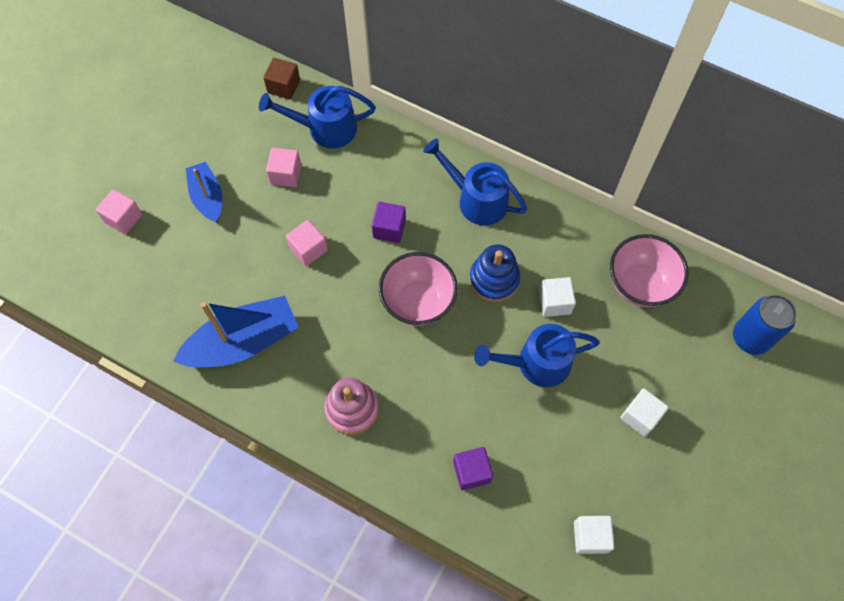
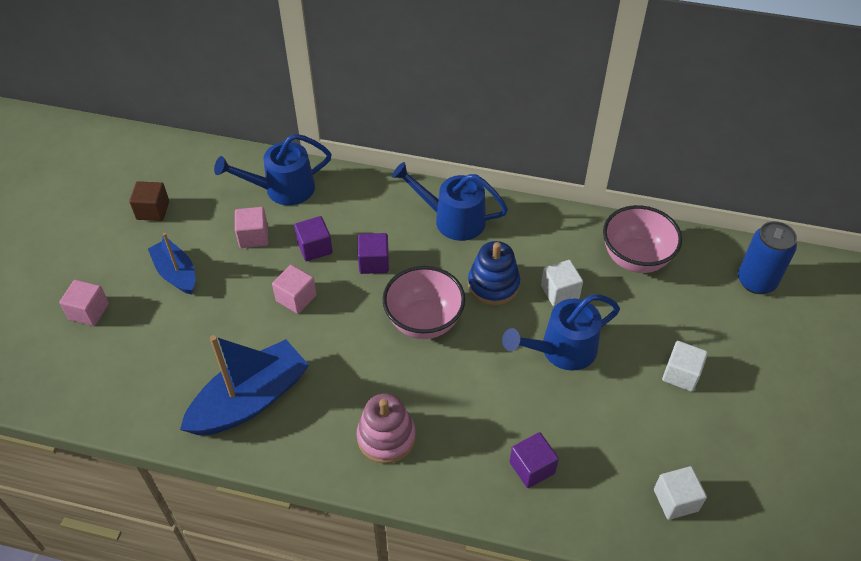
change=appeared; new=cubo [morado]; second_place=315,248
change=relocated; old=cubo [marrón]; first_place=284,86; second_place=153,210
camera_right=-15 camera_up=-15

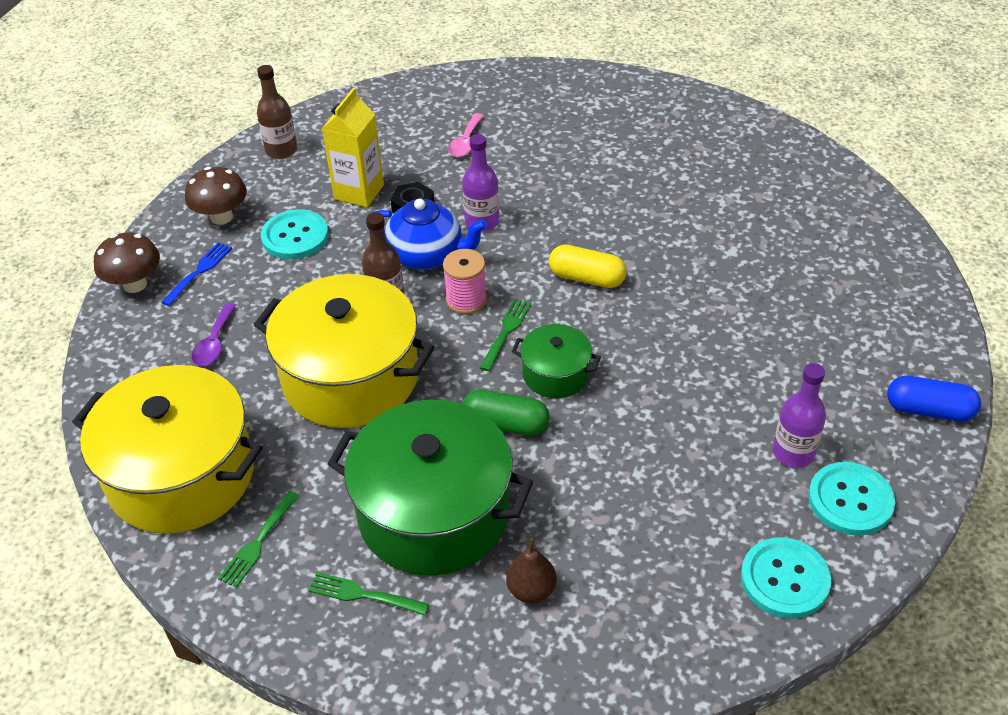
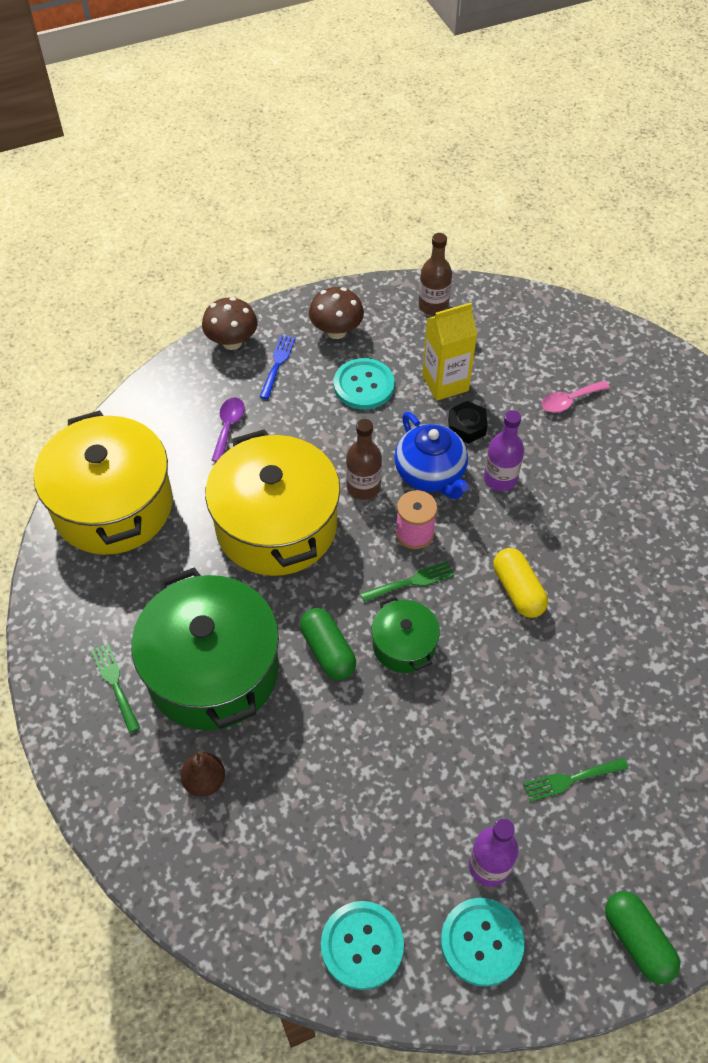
change=relocated; old=tenedor [verde]; first_place=258,542; second_place=571,779
change=colour; old=cápsula [azul]; new=cápsula [verde]; first_place=929,410; second_place=637,941
change=spun; old=tenedor [azul]; first_place=199,271; second_place=277,364; degrees=-60
change=spun; old=cuchara [morado]; first_place=214,343; second_place=228,427; degrees=135
camera_right=45 camera_up=10

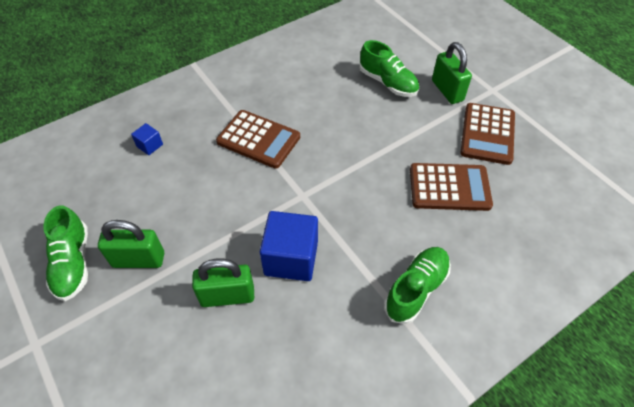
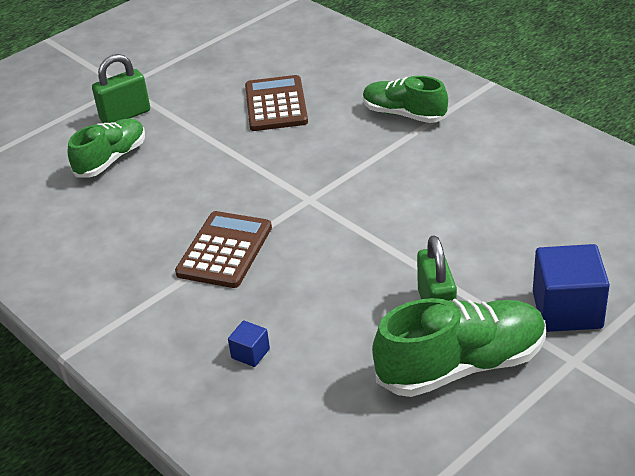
change=missing; old=candado [verde]; first_place=227,296
change=missing; old=calculadora [marrón]; first_place=487,134
change=relocated; old=cubo [azul]; first_place=291,258; second_place=567,310
change=size; old=zapato [verde]; first_place=73,263; second_place=461,366; factor=1.5
camera_right=-95 camera_up=-15

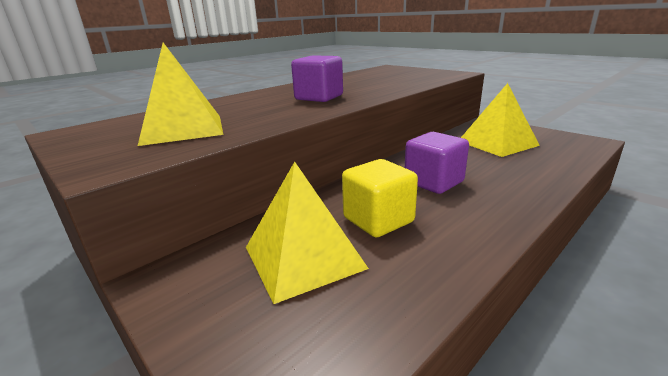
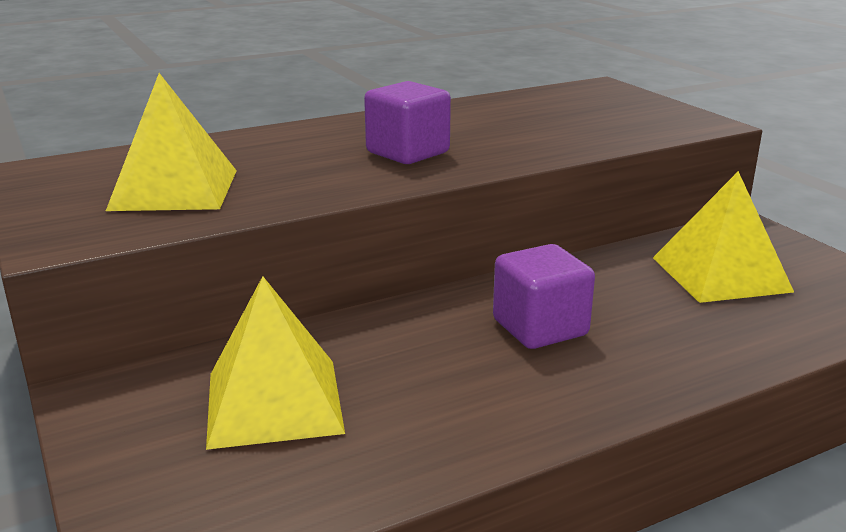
change=missing; old=cubo [amarillo]; first_place=378,220
camera_right=15 camera_up=0

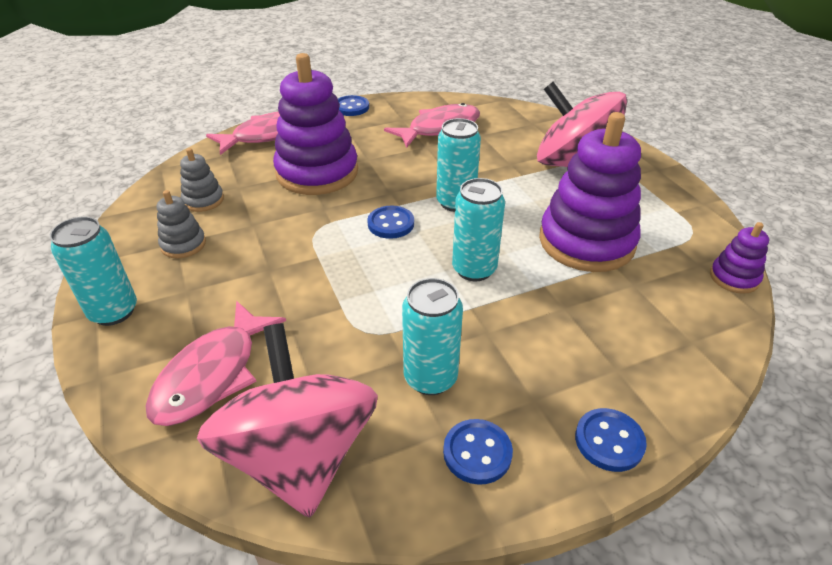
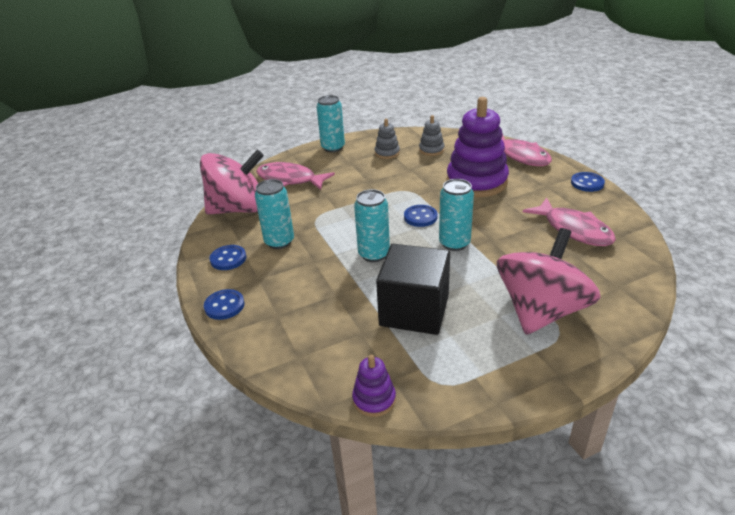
change=exchanged; old=juguete apilable [morado]; new=cubo [negro]; first_place=586,242; second_place=414,310
camera_right=90 camera_up=-5

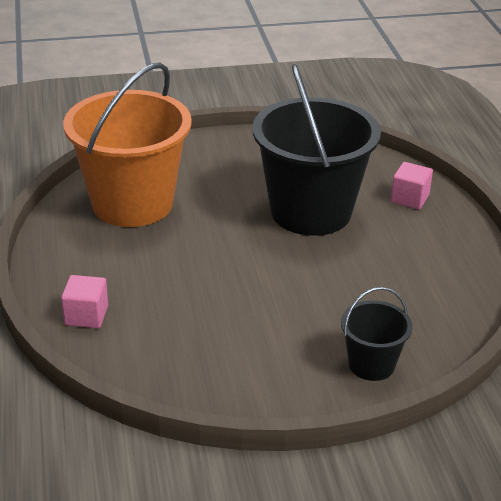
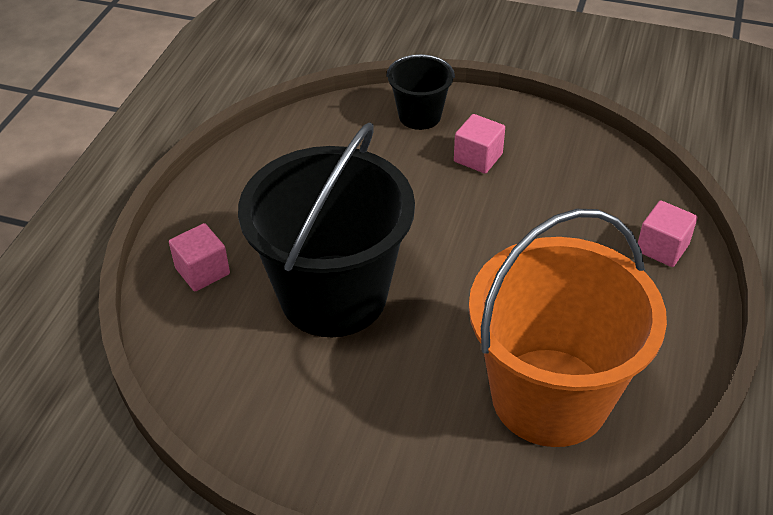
change=appeared; new=cubo [rosa]; second_place=478,158
camera_right=-150 camera_up=10

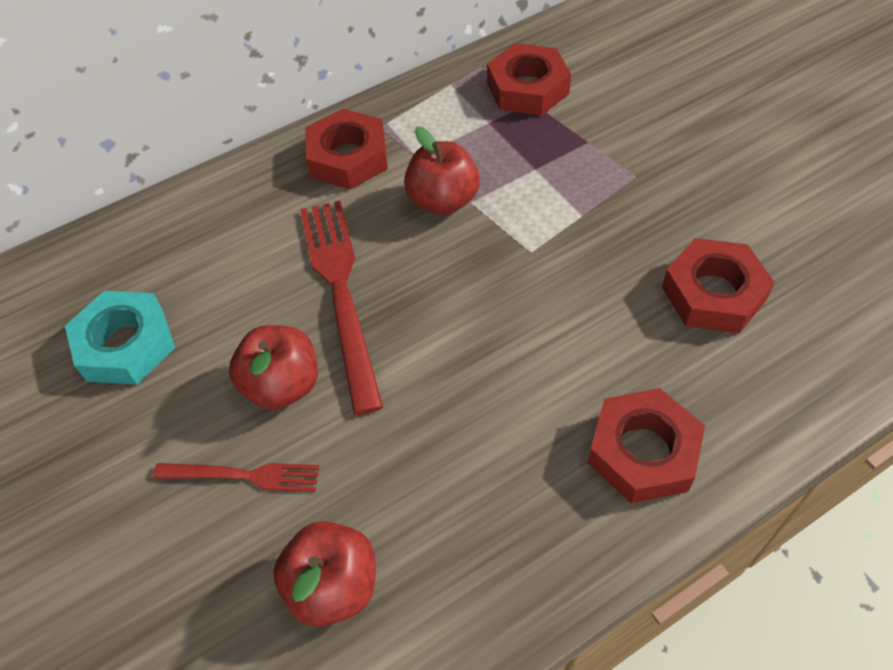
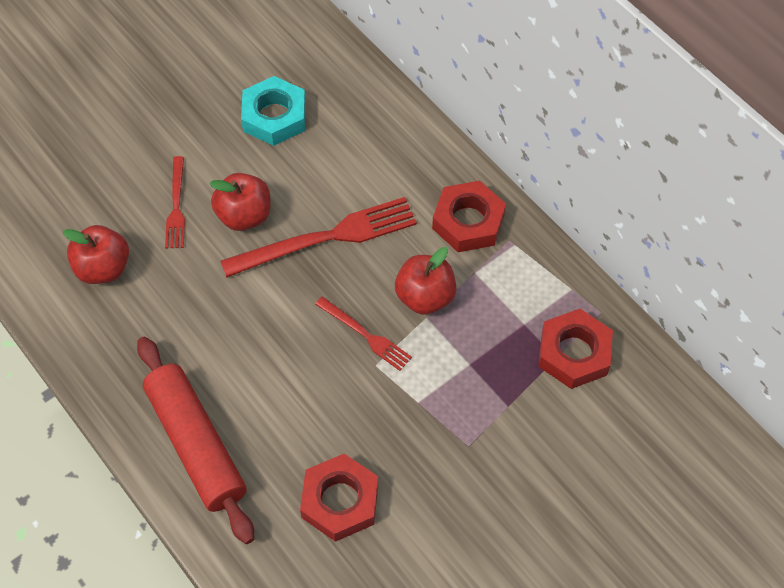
change=appeared; new=tenedor [rojo]; second_place=365,335
change=exchanged; old=tuerca [rojo]; new=rodillo [rojo]; first_place=643,451; second_place=196,444
camera_right=80 camera_up=5

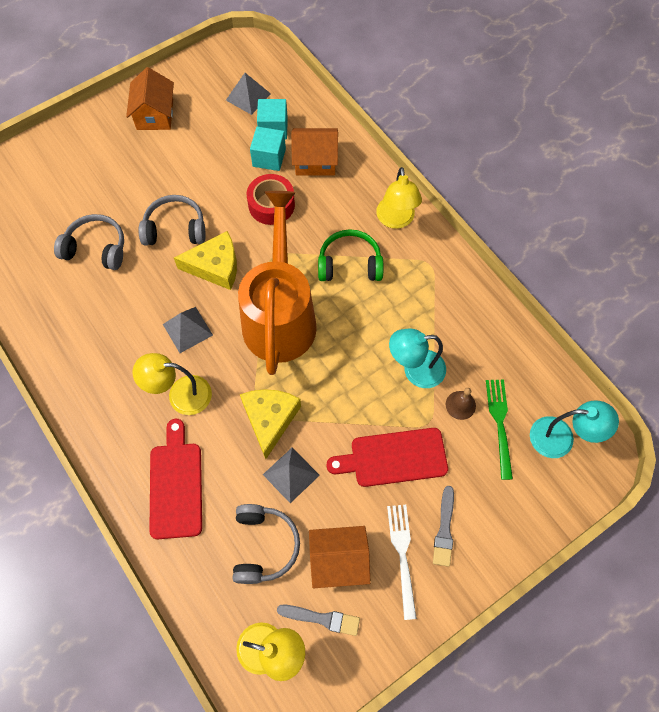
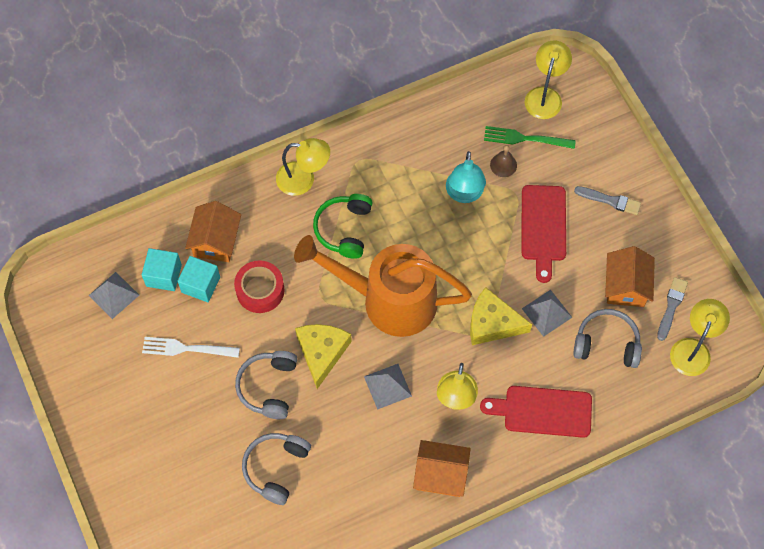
change=relocated; old=casa [naranja]; first_place=155,114; second_place=440,474
change=relocated; old=tenedor [blanco]; first_place=402,555; second_place=187,348
change=colour; old=lámpara [turquesa]; new=lámpara [amarillo]; first_place=561,438; second_place=545,96
camera_right=-80 camera_up=0

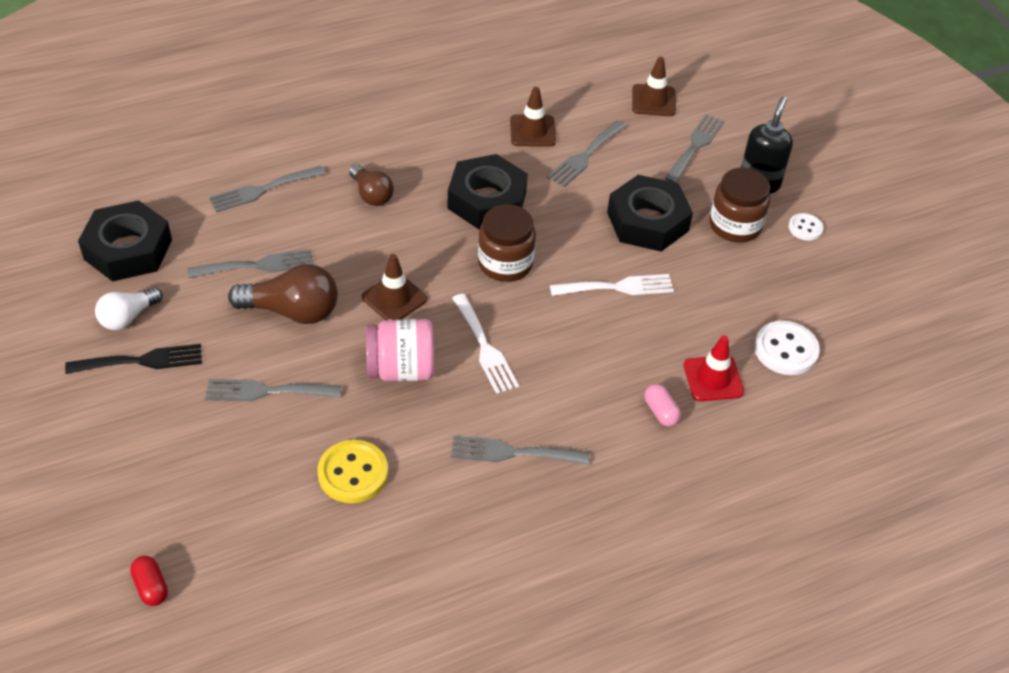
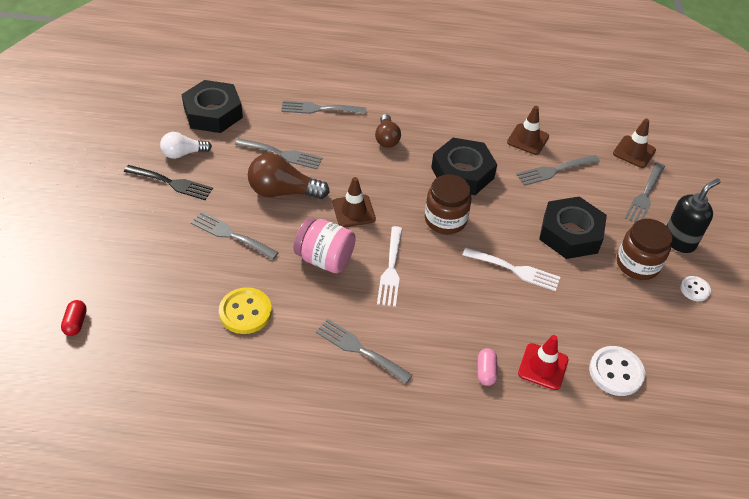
change=spun; old=bombilla [marrón]; first_place=292,311; second_place=283,191; degrees=150
change=spun; old=tenedor [gris]; first_place=695,146; second_place=645,196; degrees=150
camera_right=30 camera_up=0

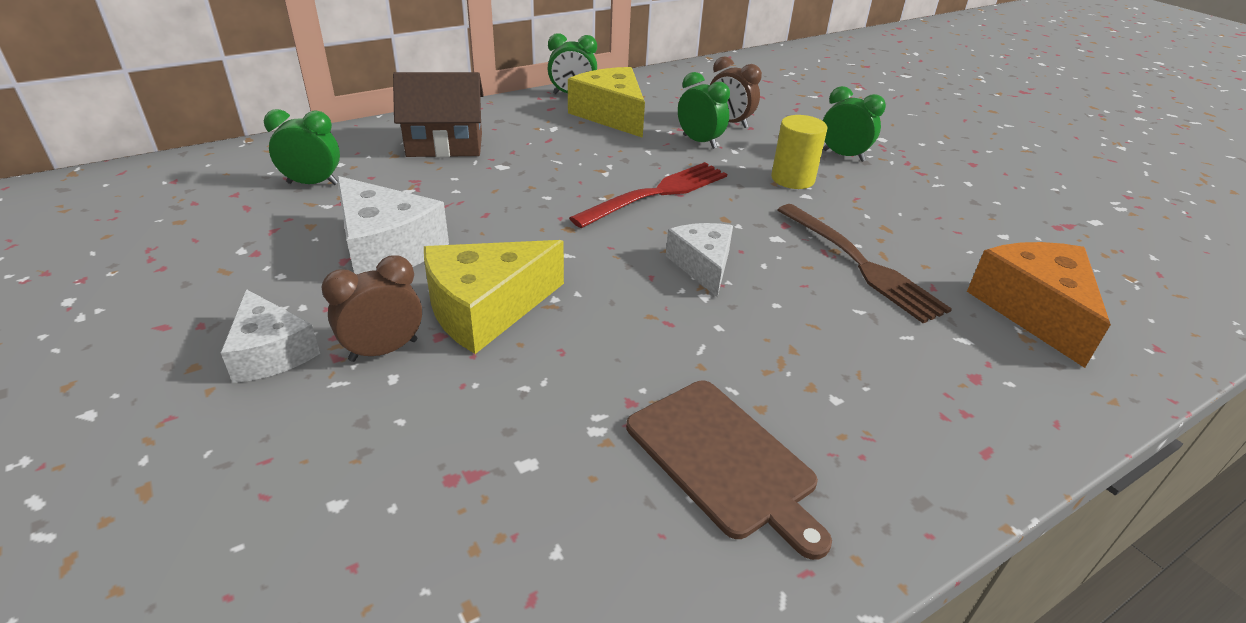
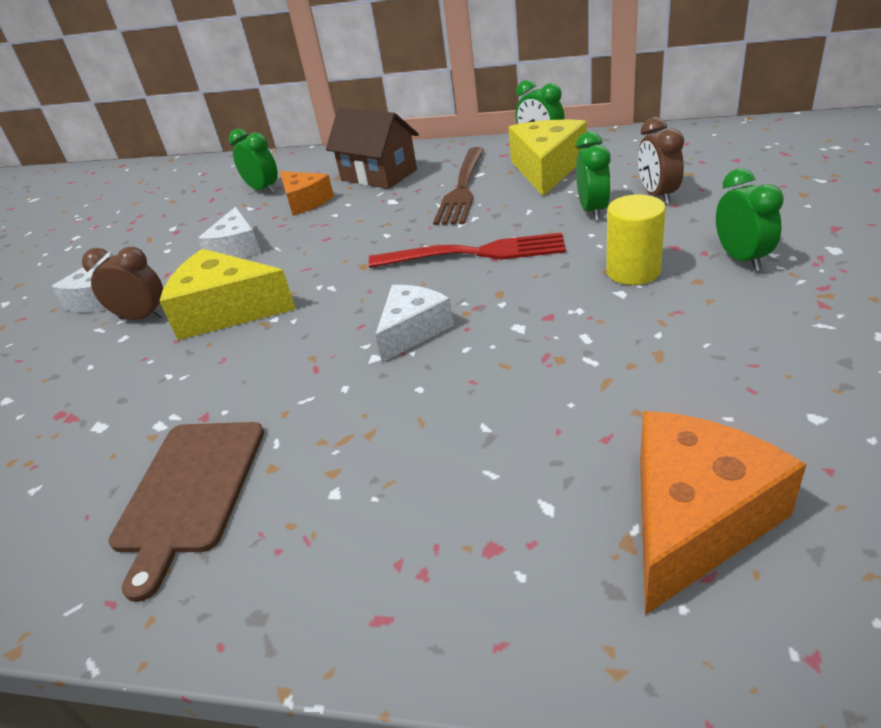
change=appeared; new=queso [naranja]; second_place=305,202
change=relocated; old=tenedor [marrón]; first_place=860,264; second_place=462,188
change=size; old=queso [blanco]; first_place=386,249; second_place=236,248; factor=0.66
camera_right=50 camera_up=0

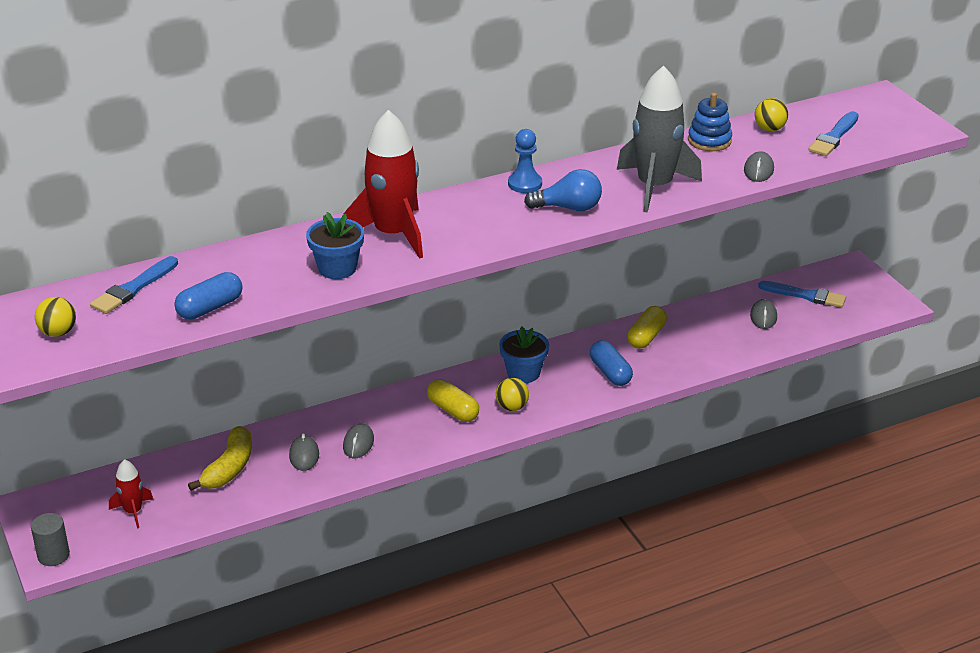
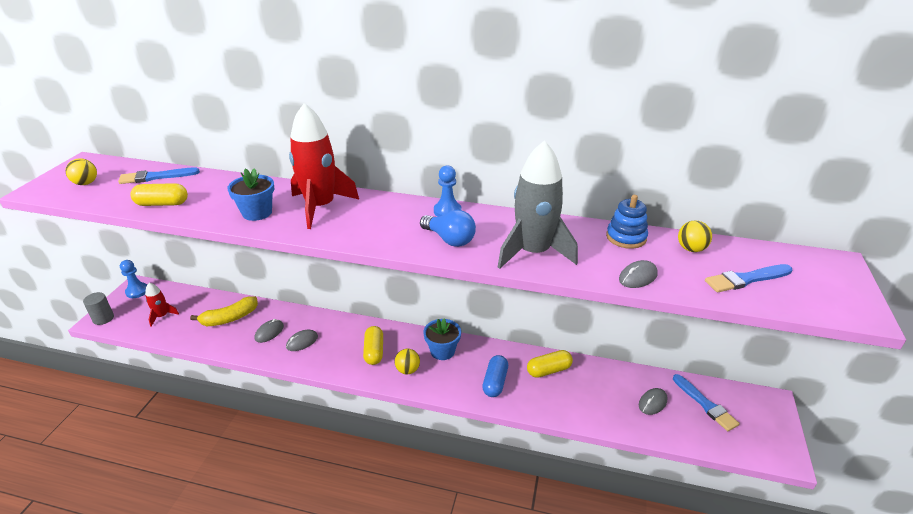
change=appeared; new=peón [azul]; second_place=137,291
change=colour; old=cápsula [azul]; new=cápsula [amarillo]; first_place=210,308; second_place=162,204
camera_right=40 camera_up=0

